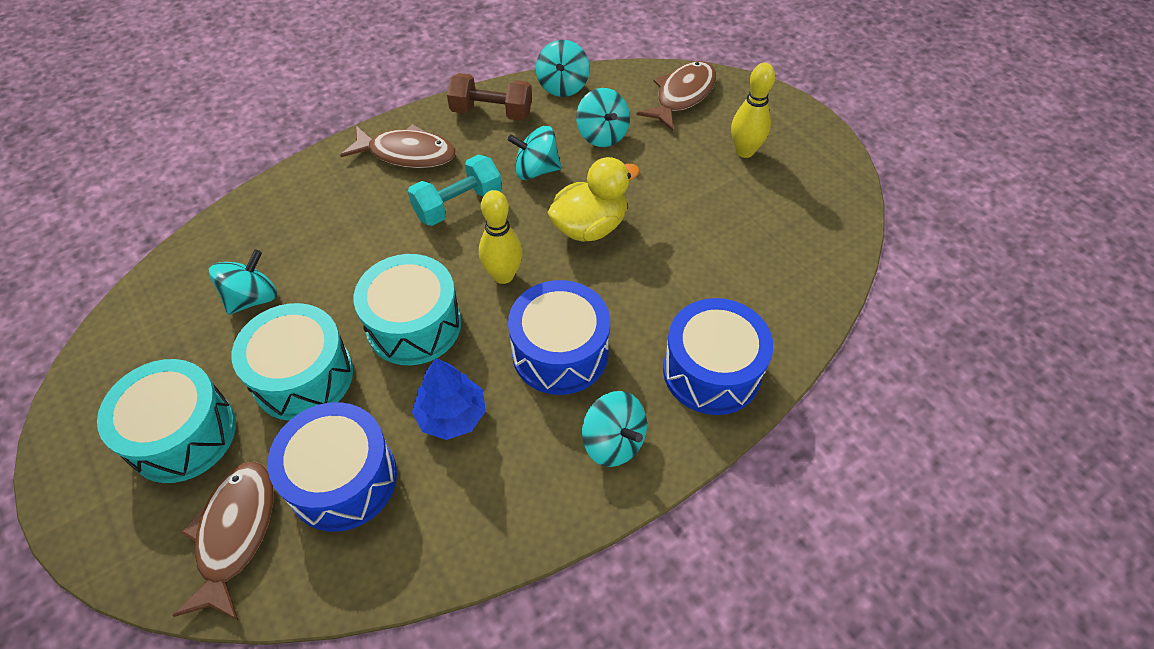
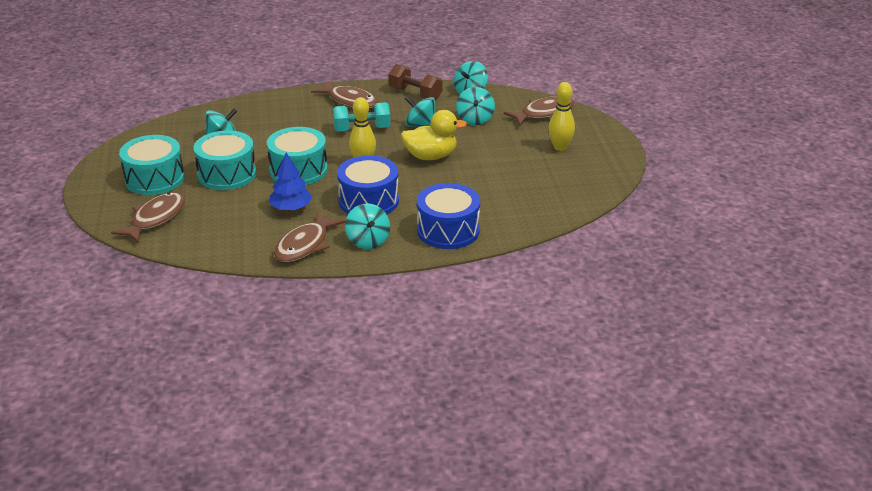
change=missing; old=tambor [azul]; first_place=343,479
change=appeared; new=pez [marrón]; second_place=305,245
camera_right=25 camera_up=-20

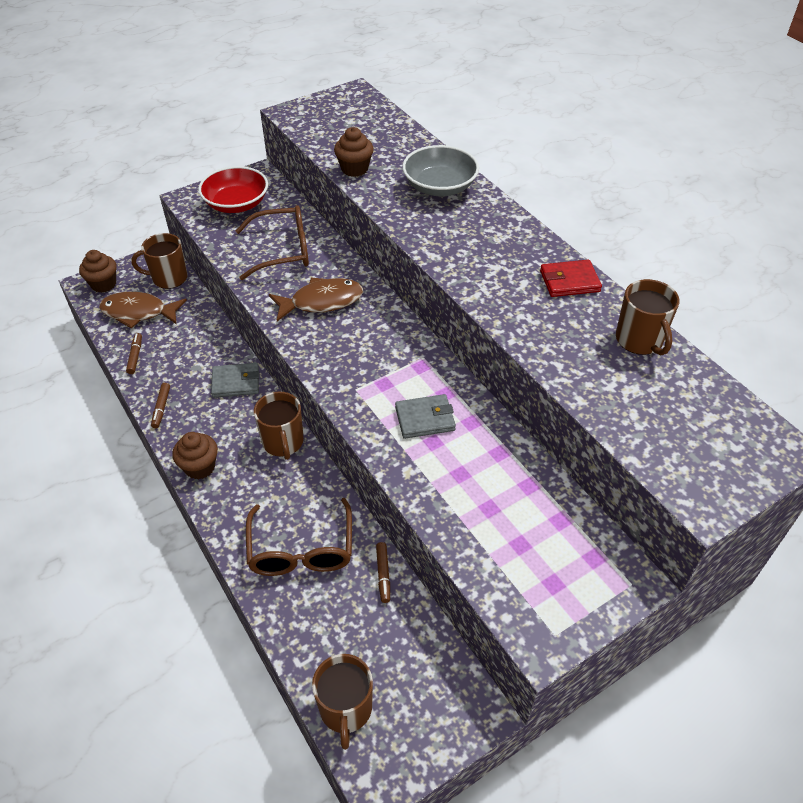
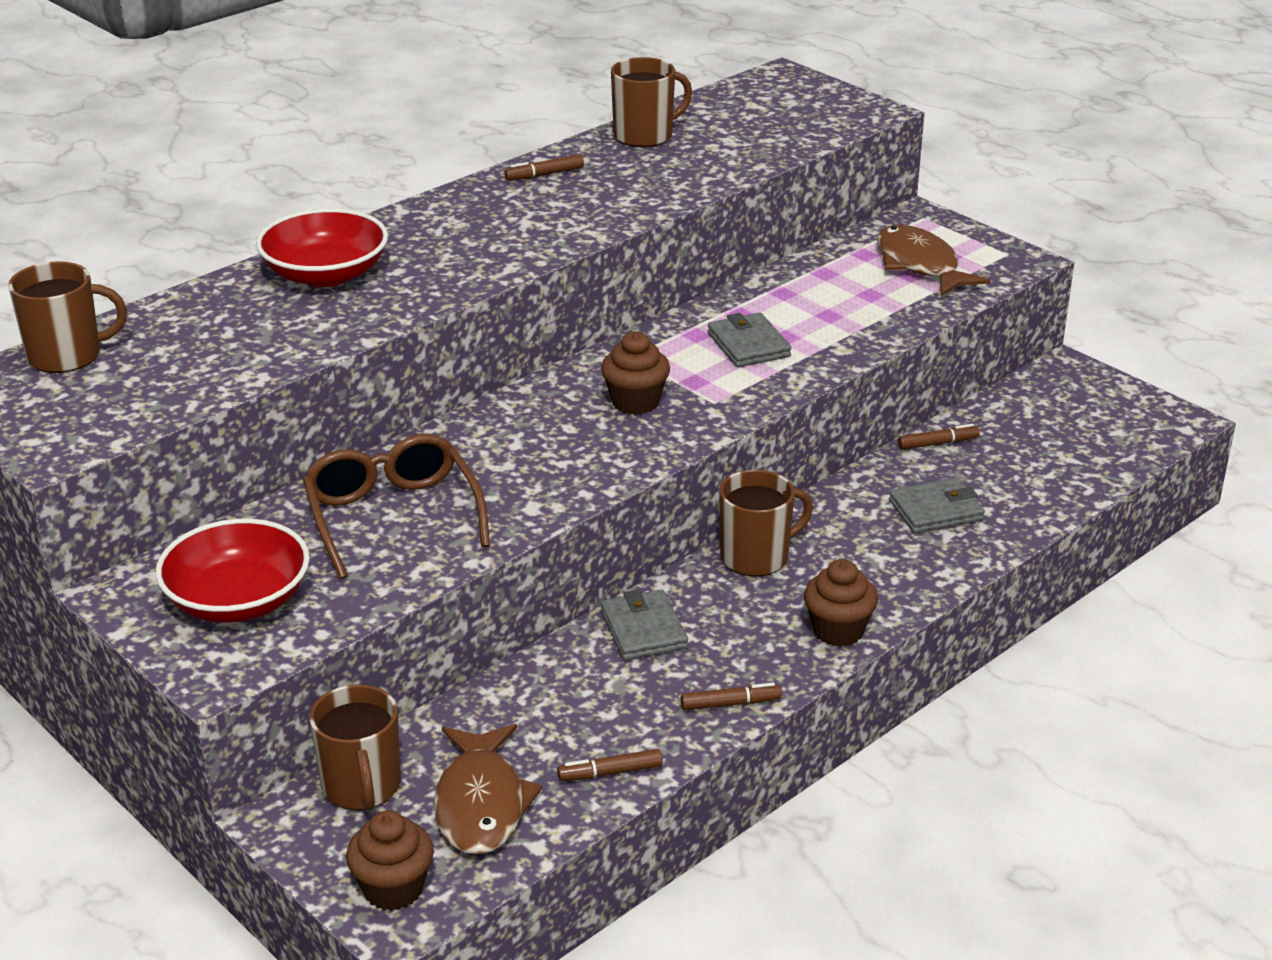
change=relocated; old=pez [marrón]; first_place=322,302; second_place=920,265
change=relocated; old=taza [marrón]; first_place=346,709; second_place=67,356
change=relocated; old=magdalena [marrón]; first_place=354,169; second_place=635,402
change=exchanged; old=gafas [marrón]; new=cartera [gris]; first_place=301,550; second_place=936,510
change=exchanged; old=cartera [rojo]; new=rotulador [marrón]; first_place=569,281; second_place=544,175
change=colour; old=cuenco [gris]; new=cuenco [rojo]; first_place=439,187; second_place=325,274
camera_right=-100 camera_up=-15

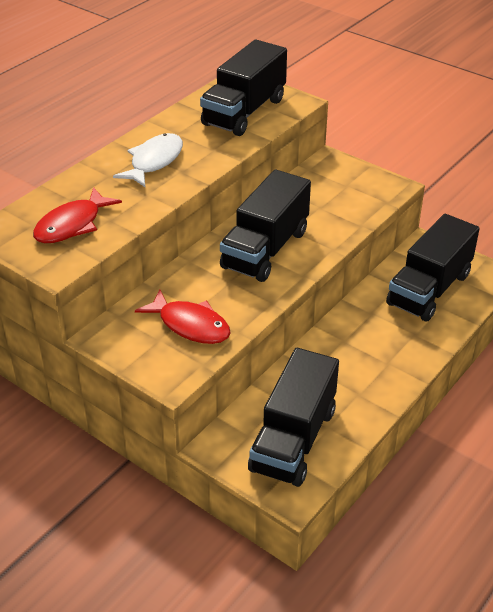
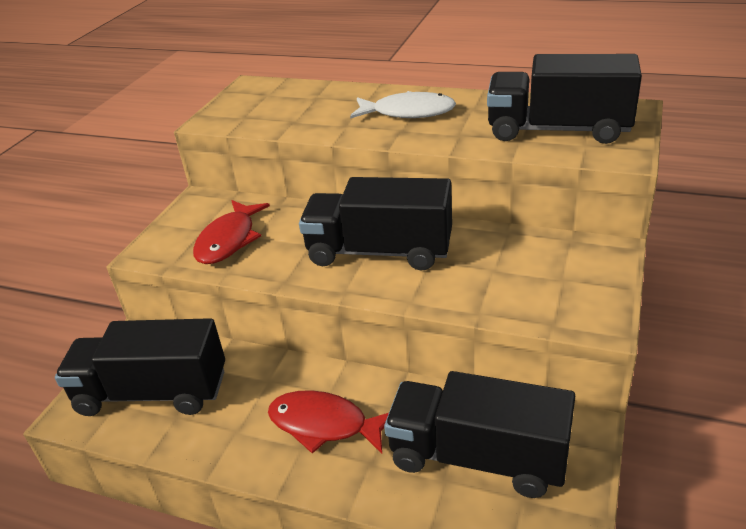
change=relocated; old=pez [rojo]; first_place=72,225; second_place=324,425
camera_right=75 camera_up=-5

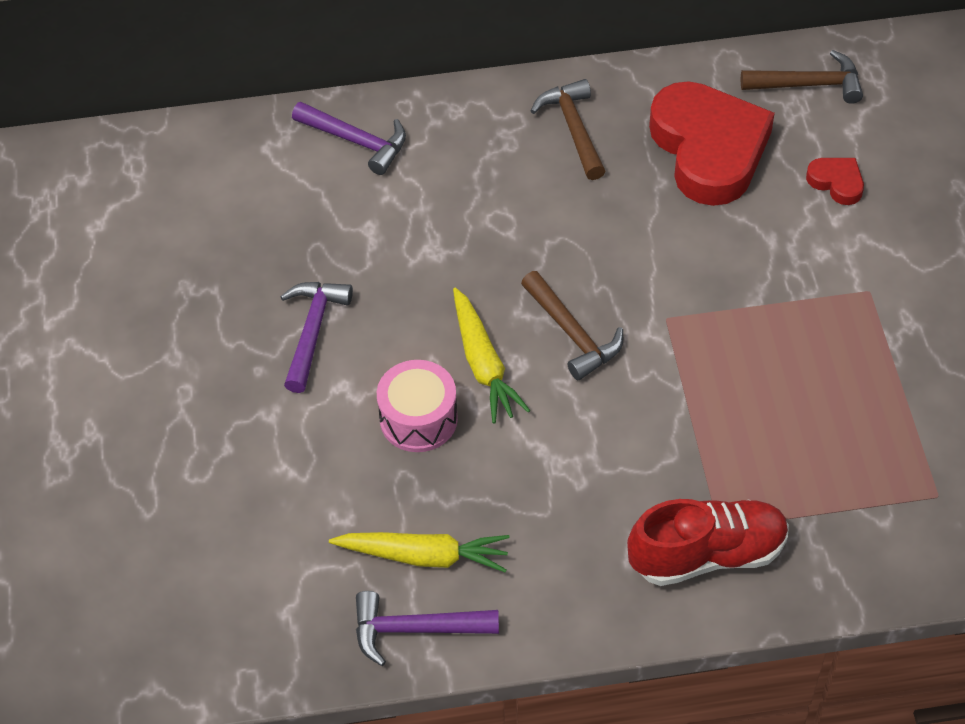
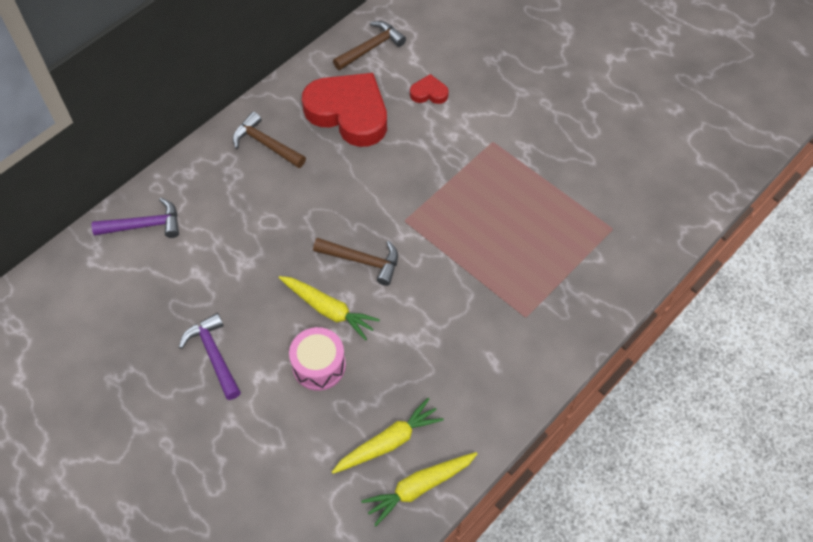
change=missing; old=zapato [rojo]; first_place=707,554
change=exchanged; old=martillo [morado]; new=zanahoria [amarillo]; first_place=415,629; second_place=419,487
camera_right=-40 camera_up=5

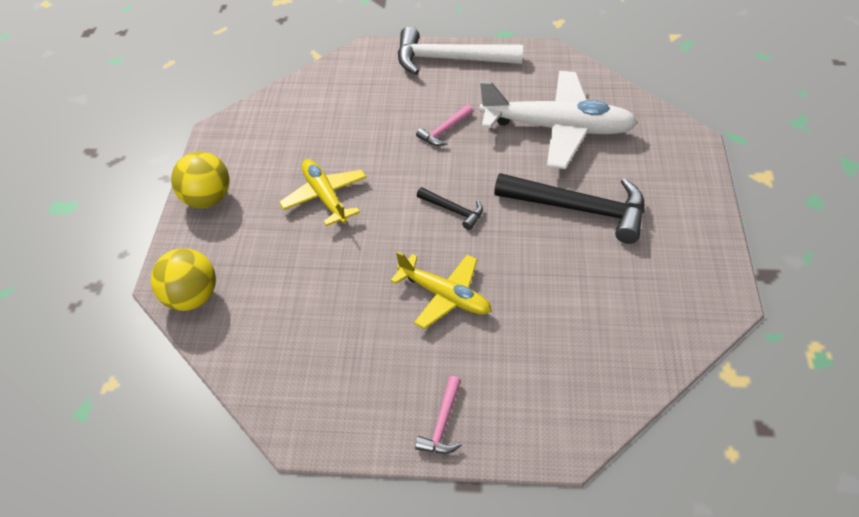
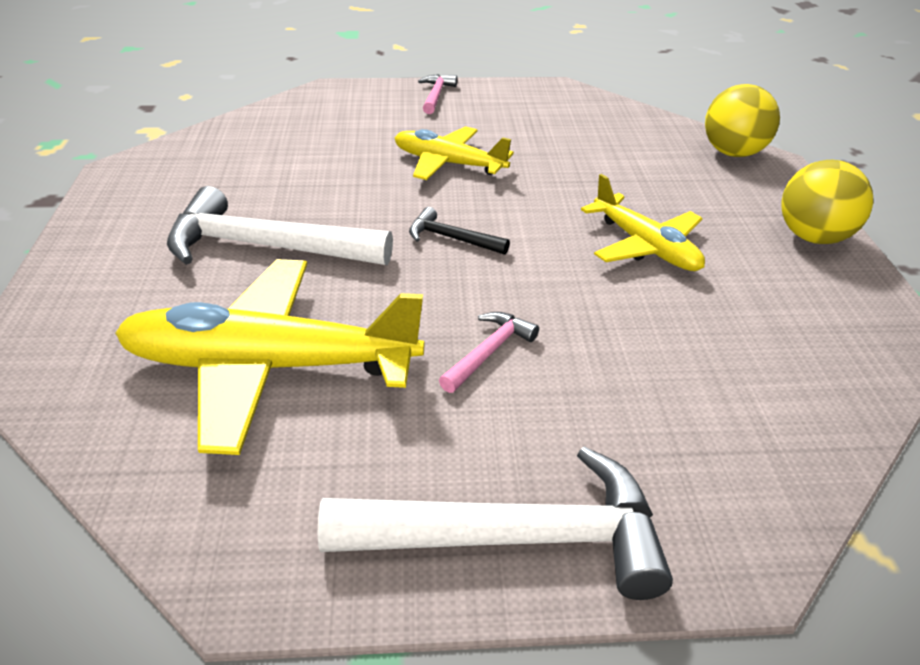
change=colour; old=avión [blanco]; new=avión [amarillo]; first_place=558,129; second_place=269,366
change=colour; old=martillo [negro]; new=martillo [blanco]; first_place=579,209; second_place=266,247
camera_right=170 camera_up=-10

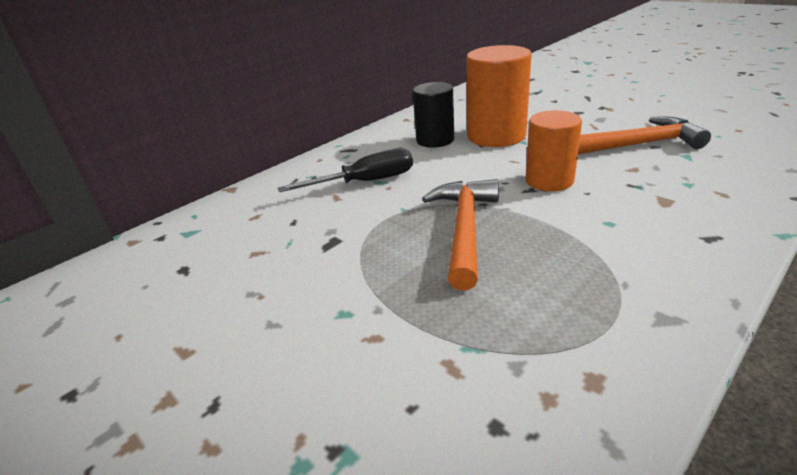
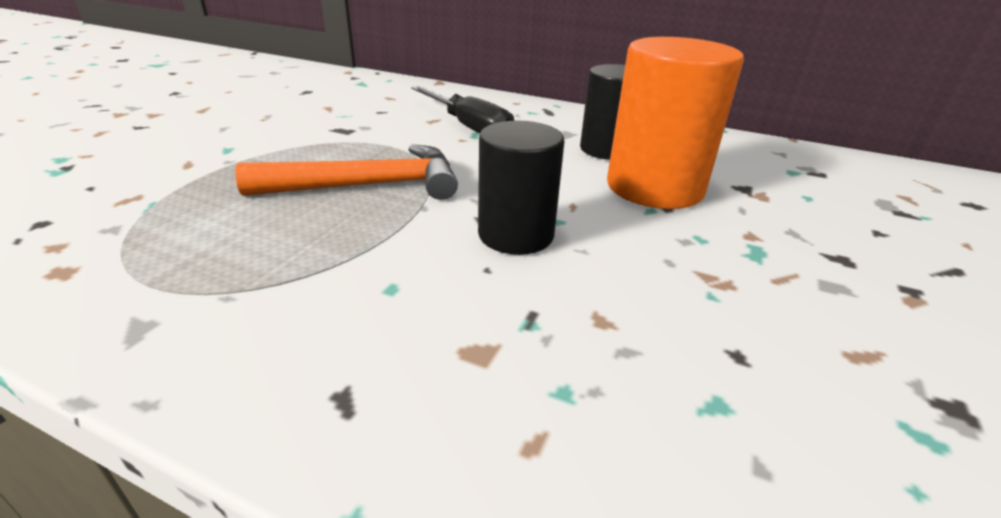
change=missing; old=martillo [naranja]; first_place=638,144
change=colour; old=cilindro [naranja]; new=cilindro [negro]; first_place=549,180; second_place=516,235
camera_right=65 camera_up=0

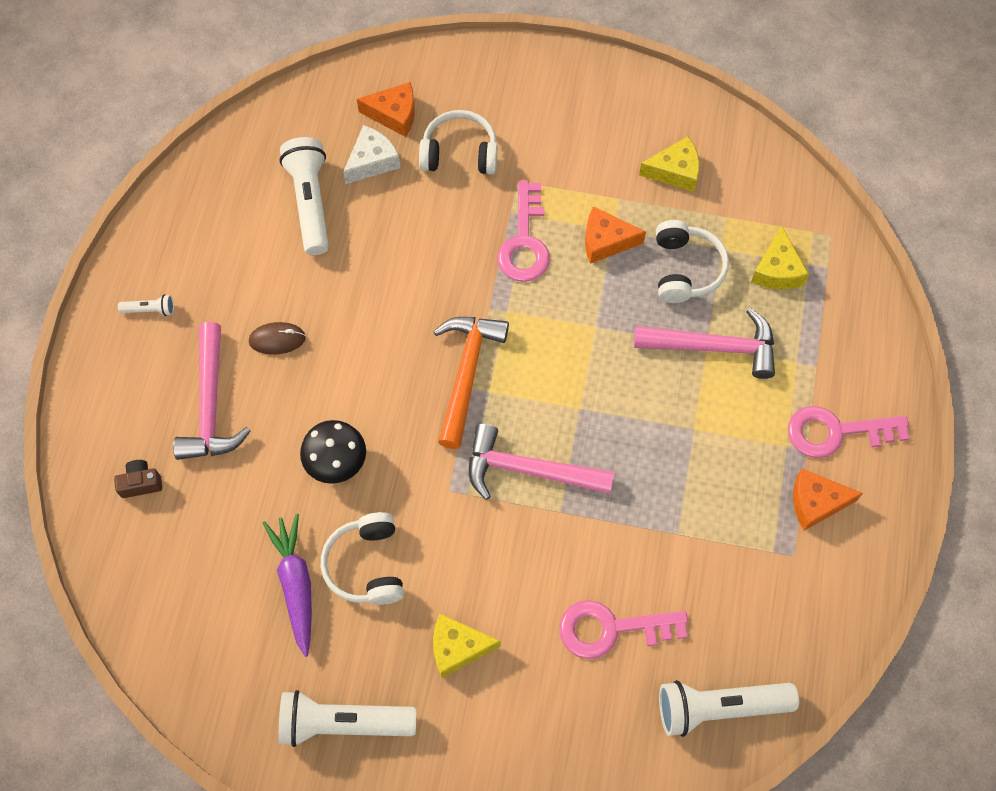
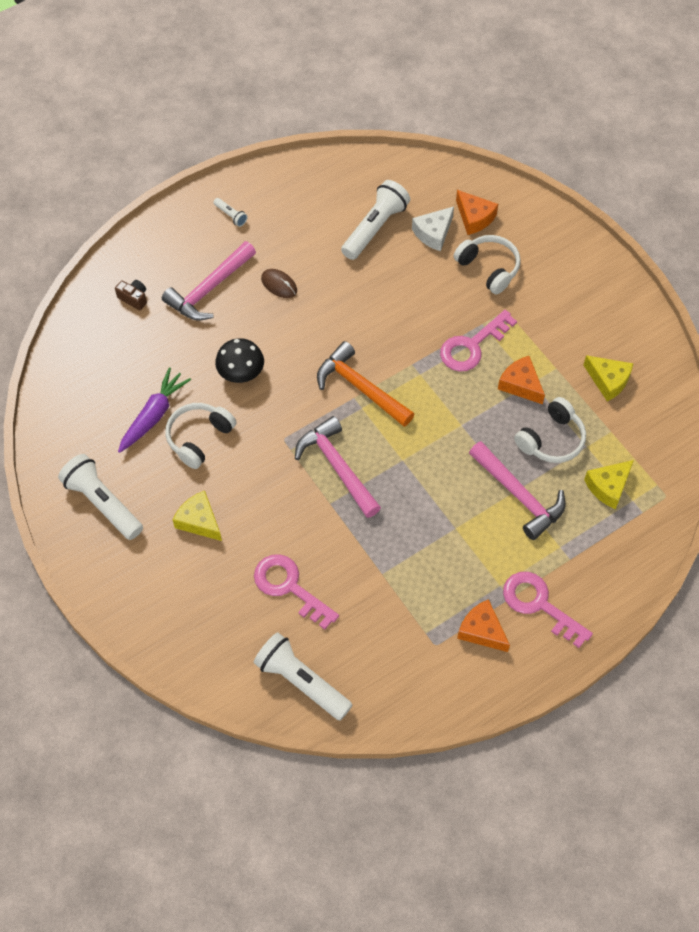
change=spun; old=queso [blanco]; first_place=372,161; second_place=433,233; degrees=135
change=spun; old=martillo [naranja]; first_place=466,373; second_place=360,387; degrees=-105
camera_right=45 camera_up=-5

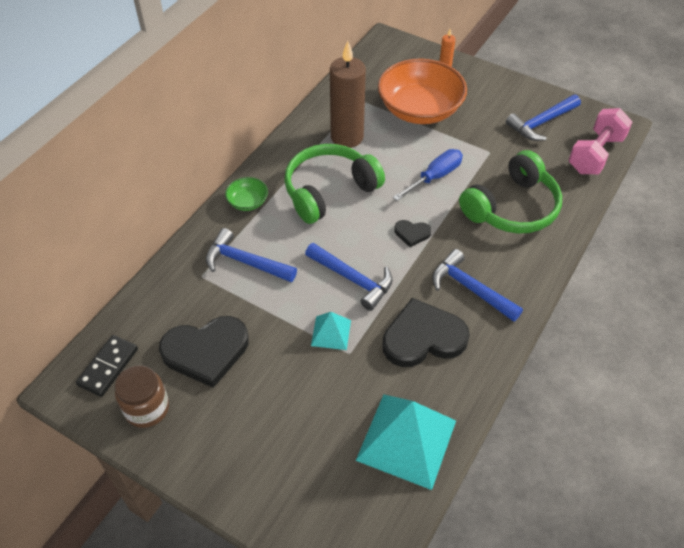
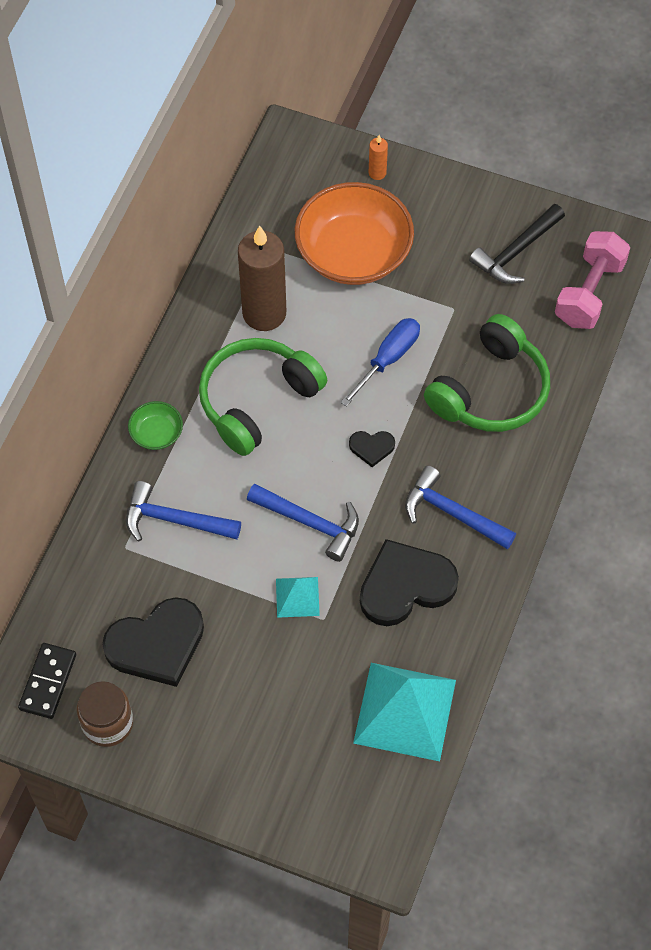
change=colour; old=martillo [azul]; new=martillo [negro]; first_place=541,123; second_place=516,251
camera_right=-10 camera_up=10

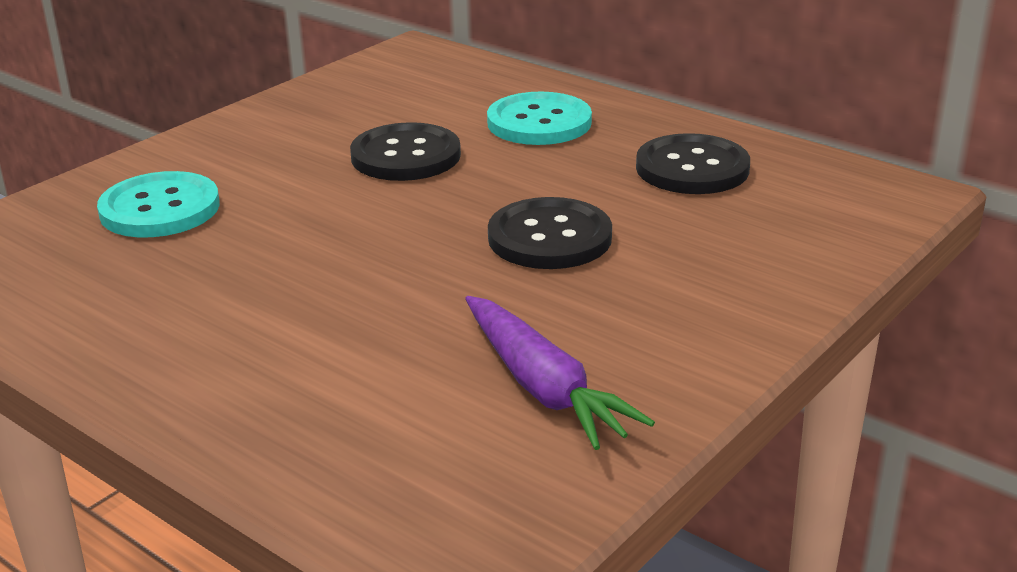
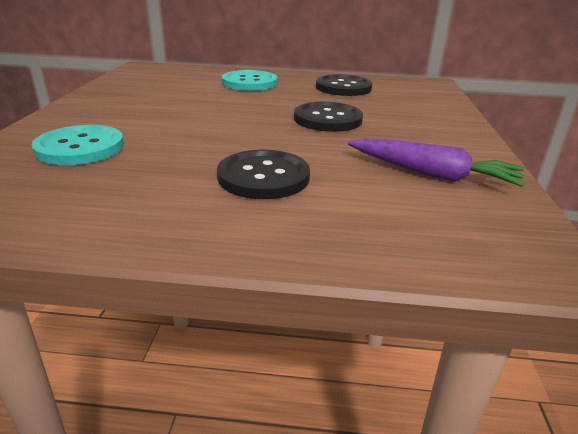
change=relocated; old=botón [negro]; first_place=406,156; second_place=263,177
camera_right=-35 camera_up=0

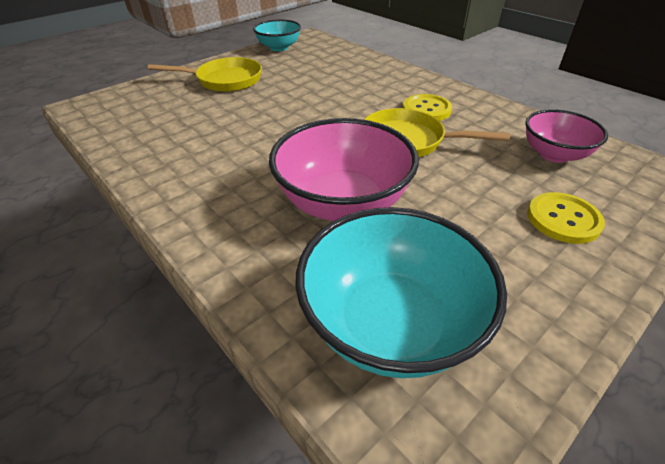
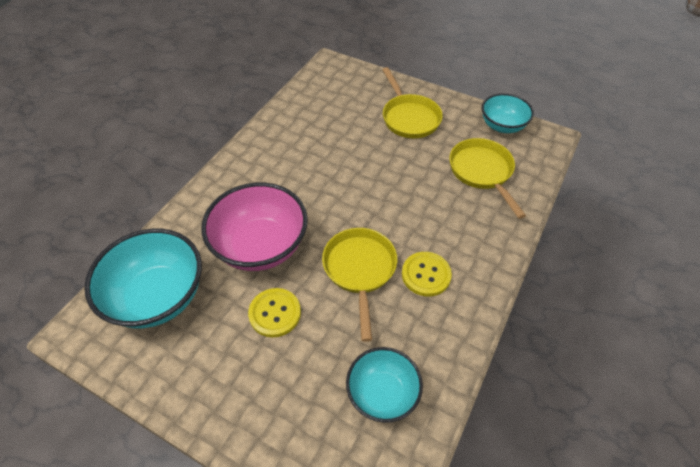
change=appeared; new=sartén [amarillo]; second_place=482,172
change=relocated; old=botón [amarillo]; first_place=563,219; second_place=275,313
change=colour; old=cuenco [rosa]; new=cuenco [turquesa]; first_place=554,154; second_place=382,393
camera_right=70 camera_up=10

